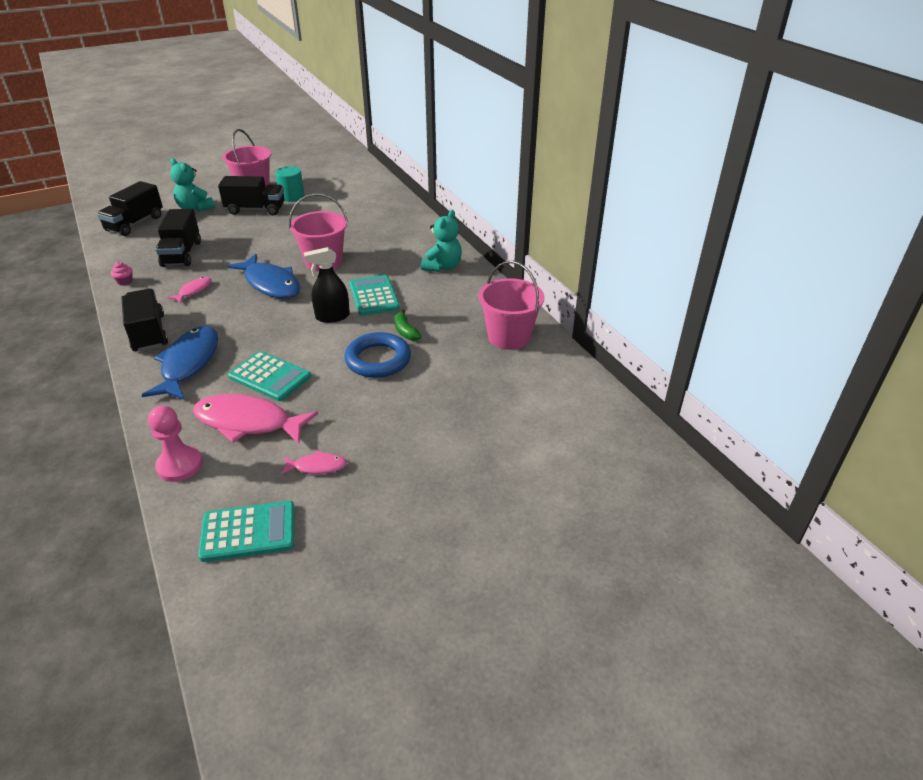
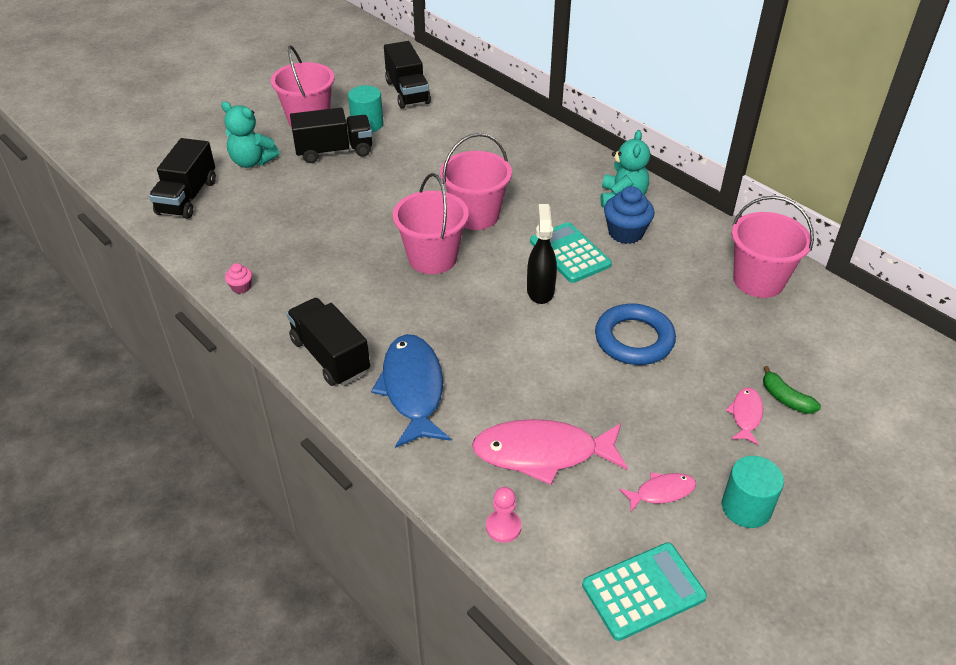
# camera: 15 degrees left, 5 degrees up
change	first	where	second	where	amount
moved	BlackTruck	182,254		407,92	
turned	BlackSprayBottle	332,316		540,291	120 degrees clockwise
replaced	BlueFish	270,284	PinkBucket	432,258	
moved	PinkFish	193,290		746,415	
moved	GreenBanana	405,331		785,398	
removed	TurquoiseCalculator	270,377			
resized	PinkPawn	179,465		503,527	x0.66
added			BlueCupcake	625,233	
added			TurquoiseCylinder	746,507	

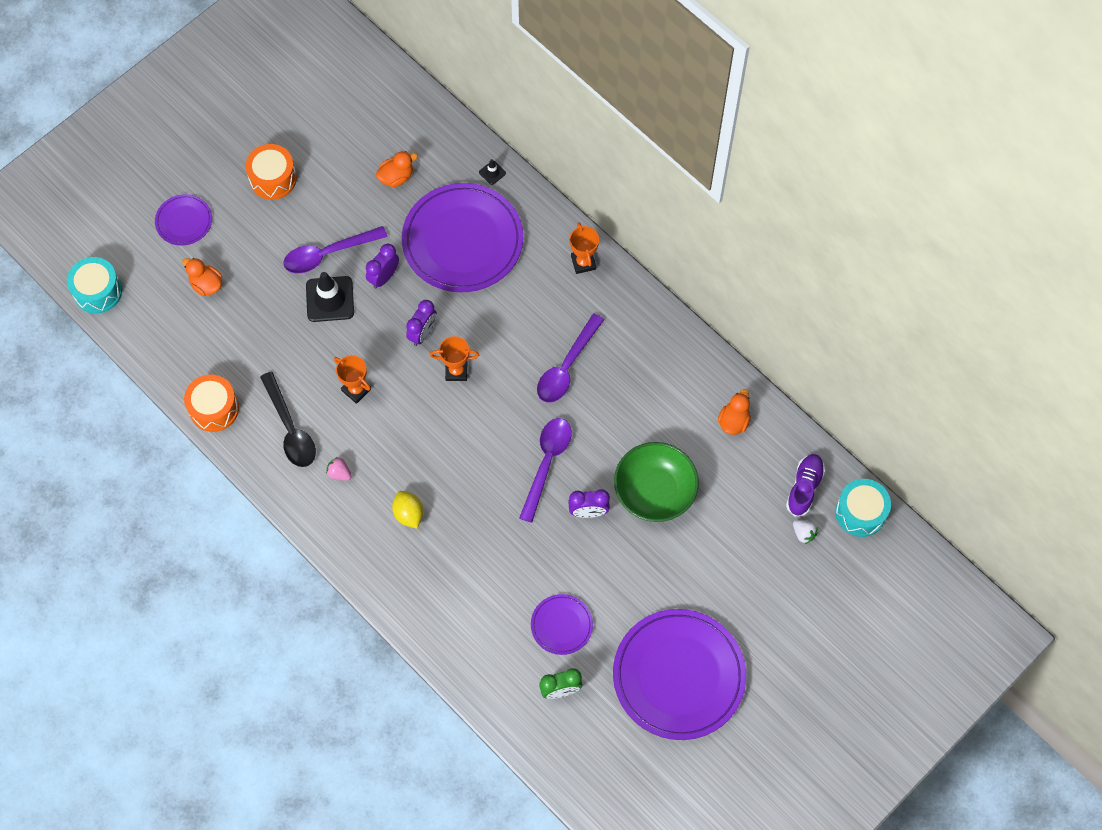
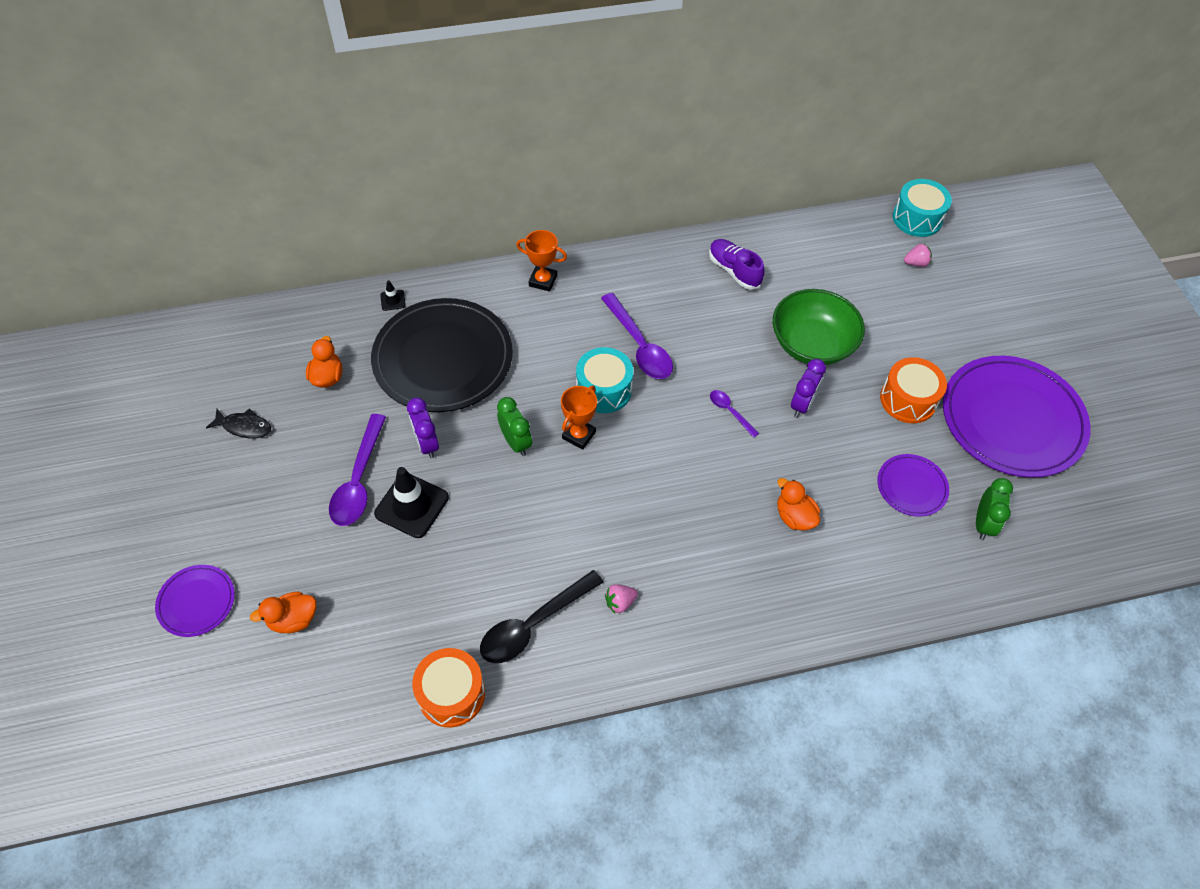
# camera: 60 degrees left, 10 degrees down
change	first	where	second	where	amount
moved	OrangeDrum	273,178		908,399	
recoloured	PurplePlate	462,240	BlackPlate	443,358	
moved	TurquoiseDrum	98,291		604,390	
recoloured	PurpleClock	423,333	GreenClock	516,442	
removed	OrangeTrophy	356,390			
turned	BlackSpoon	290,428		533,624	135 degrees clockwise
moved	OrangeDuck	733,421		794,517	
resized	PurpleSpoon	547,463		730,411	x0.51
moved	PurpleShoe	804,488		734,271	
removed	YellowLemon	408,514			
recoloured	WhiteStrawberry	803,533	PinkStrawberry	916,263	
added			BlackFish	244,427	

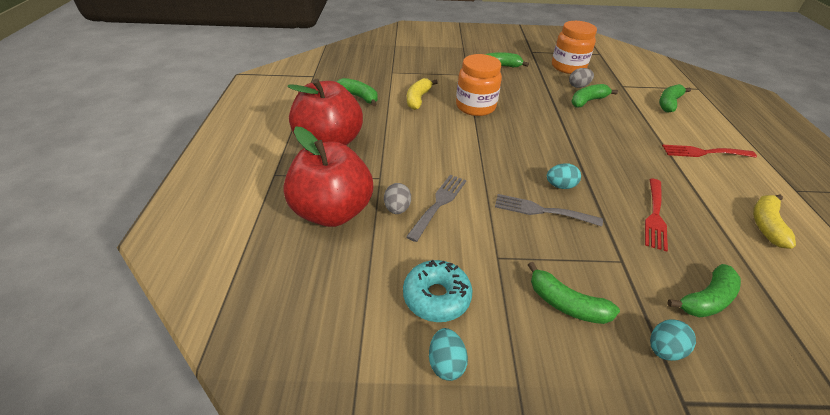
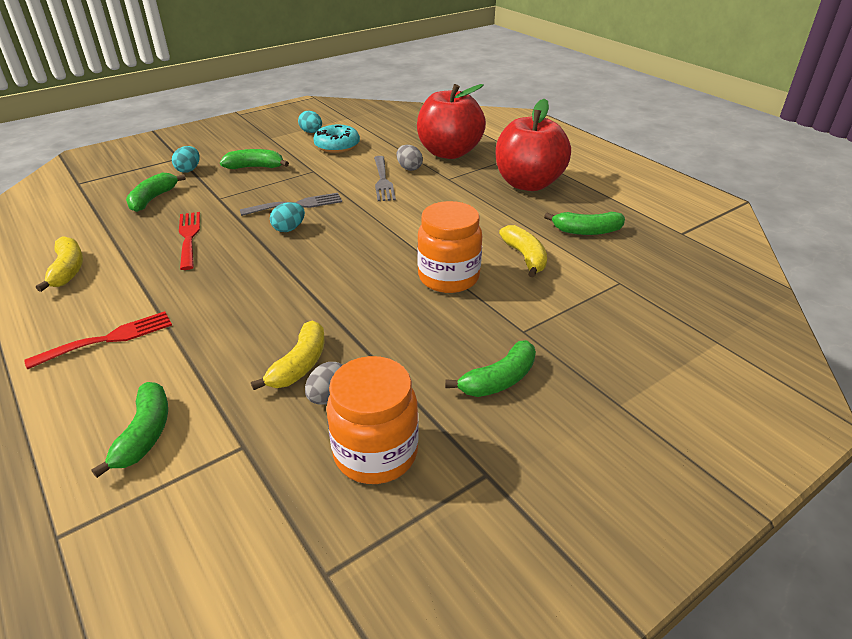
# camera: 145 degrees right, 5 degrees down
change	first	where	second	where	amount
recoloured	GreenBanana	588,101	YellowBanana	299,365	

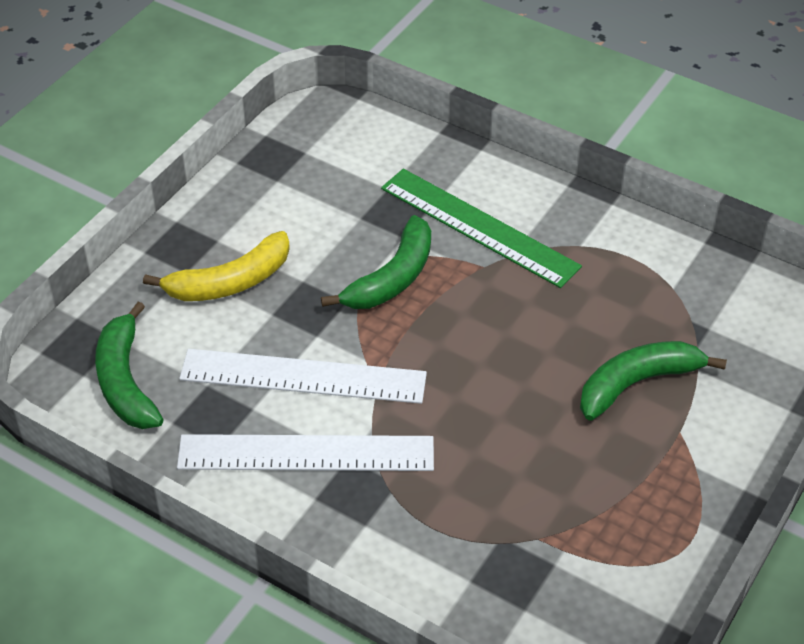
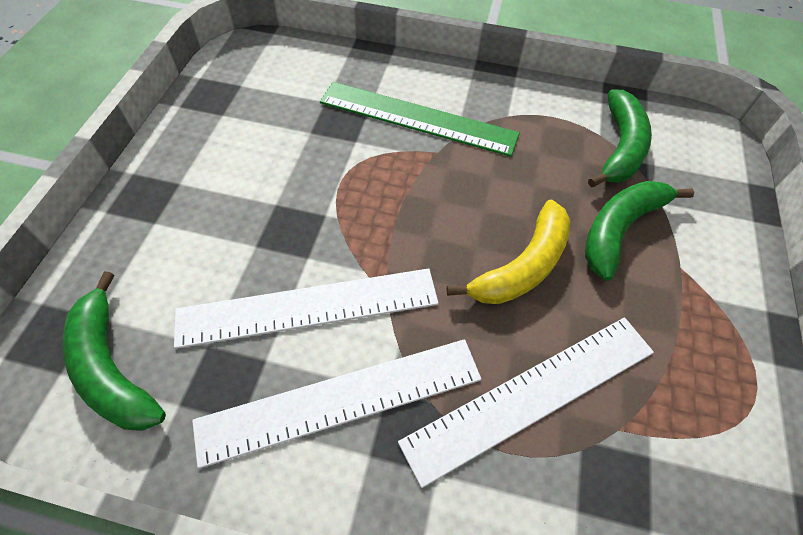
# camera: 20 degrees left, 10 degrees up
change	first	where	second	where	amount
moved	GreenBanana	392,278		620,148	
moved	YellowBanana	230,282		522,266	
added			WhiteRuler	531,395	

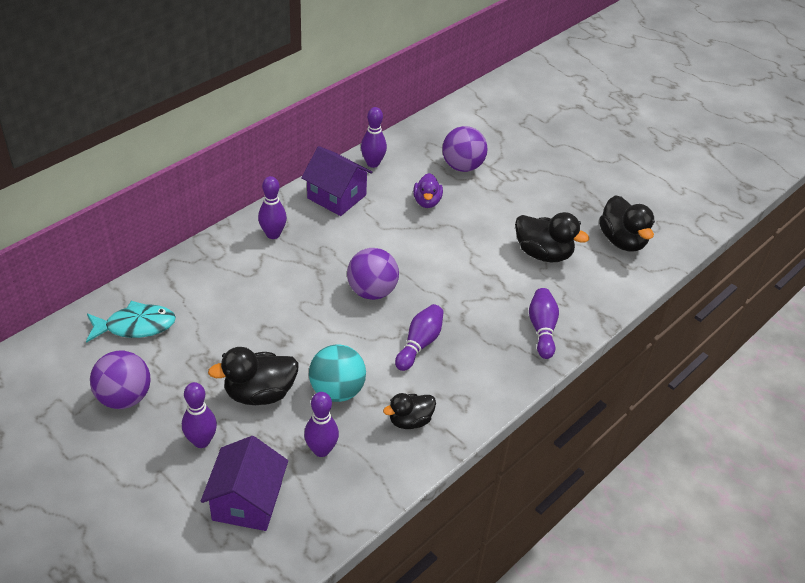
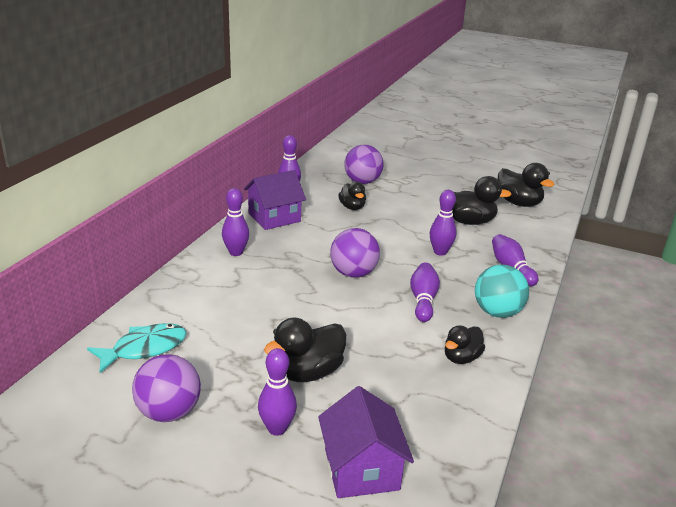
# camera: 20 degrees left, 15 degrees down
change	first	where	second	where	amount
turned	PurpleHouse	336,196		274,217	45 degrees counterclockwise
recoloured	PurpleDuck	427,202	BlackDuck	352,207	
moved	TurquoiseBall	337,391		497,312	
moved	PurpleBowlingPin	321,450		440,252	

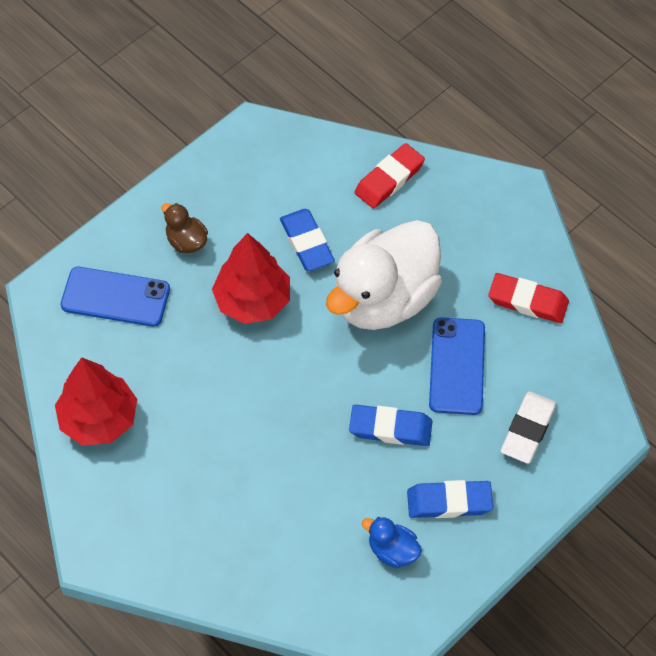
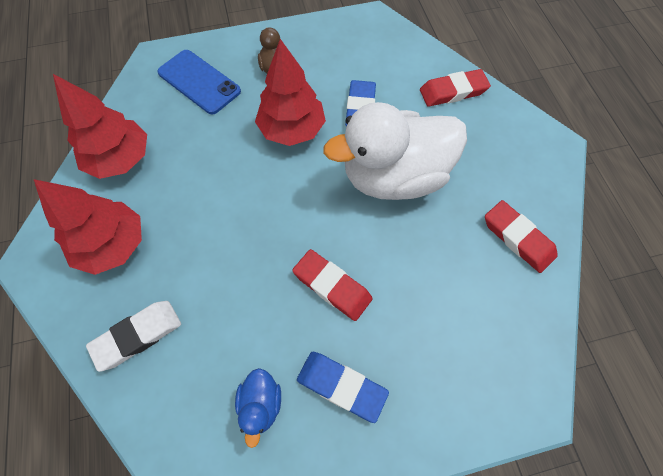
# camera: 30 degrees right, 5 degrees up
change	first	where	second	where	amount
removed	BluePhone	457,366			
moved	WhiteEraser	528,430		138,336	
recoloured	BlueEraser	390,428	RedEraser	332,286	
turned	BlueDuck	392,551		261,404	150 degrees counterclockwise
added			RedTree	113,245	

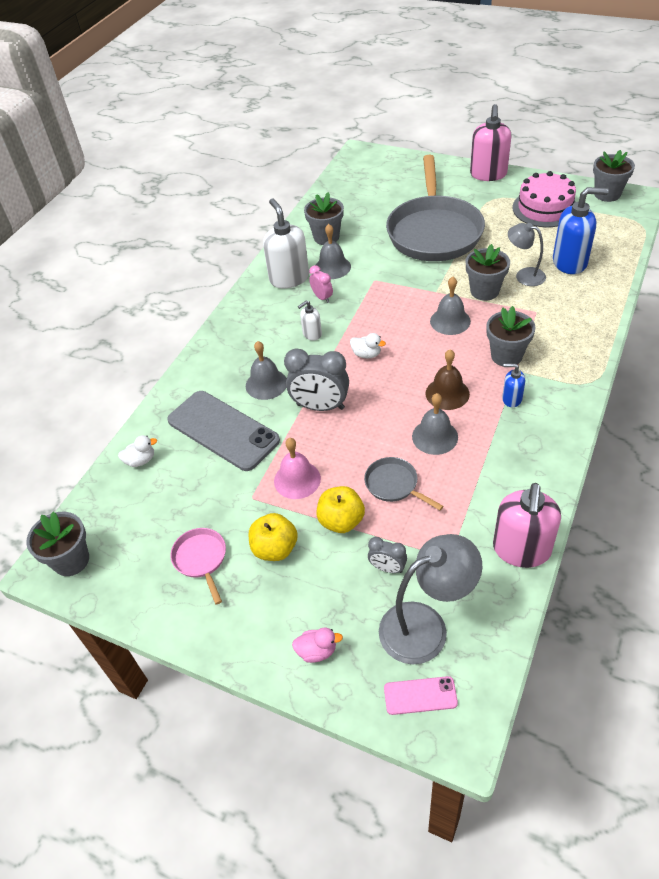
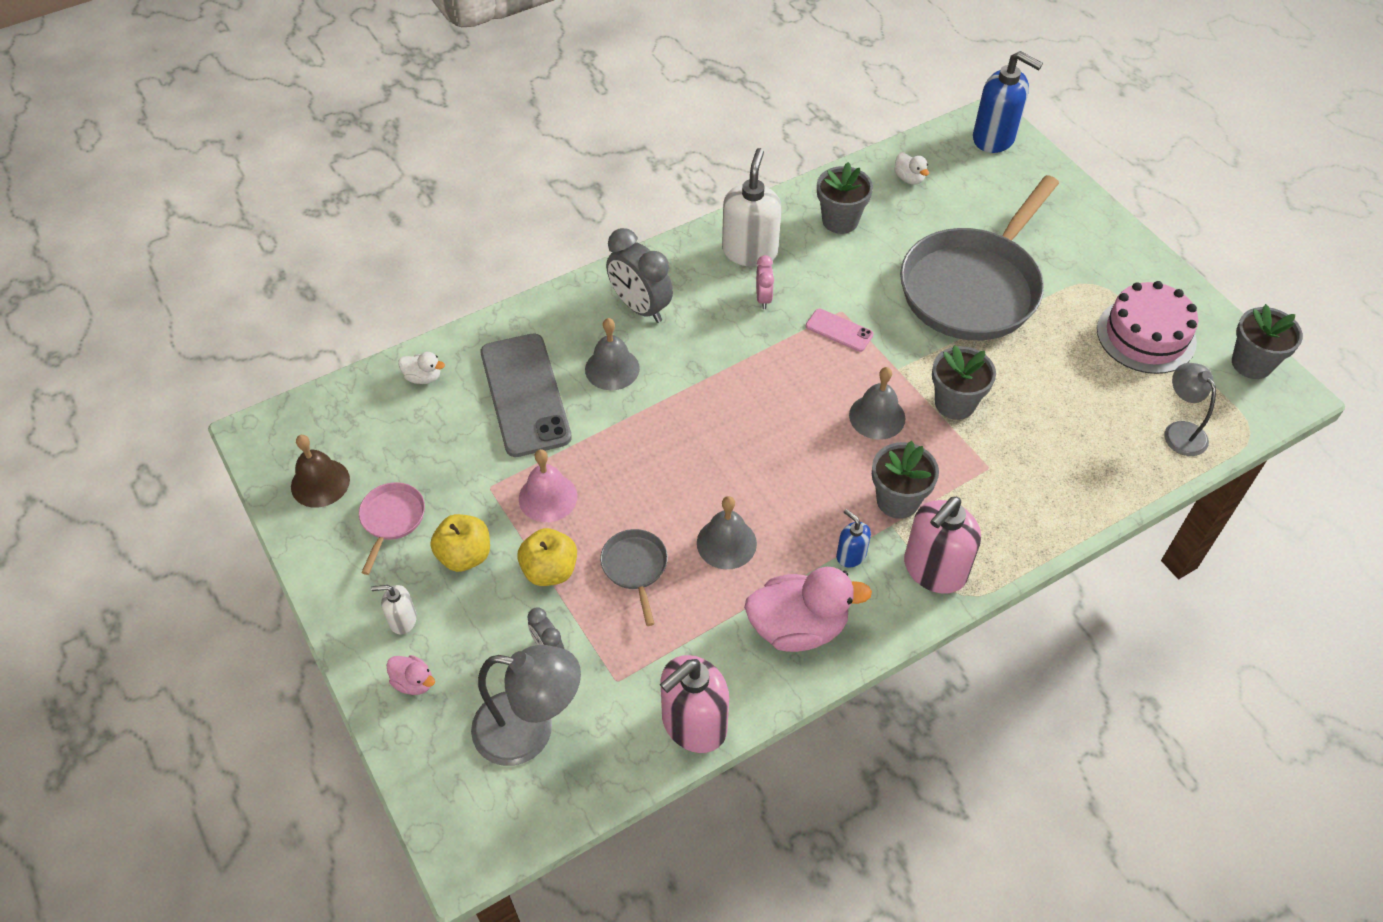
# camera: 30 degrees right, 5 degrees up
change	first	where	second	where	amount
moved	PinkSoapDispenser	488,174		934,570	
moved	BlueSoapDispenser	570,262		994,138	
moved	GreyLamp	524,275		1180,431	
removed	GreyBell	332,267			
moved	WhiteSoapDispenser	312,334		402,620	
moved	WhiteDuck	366,354		909,178	
moved	GreyClock	320,407		640,307	
moved	BrownBell	447,393		320,483	
removed	GreyFlowerPot	71,560			
moved	PinkPhone	420,695		839,330	
added			PinkDuck	798,627	

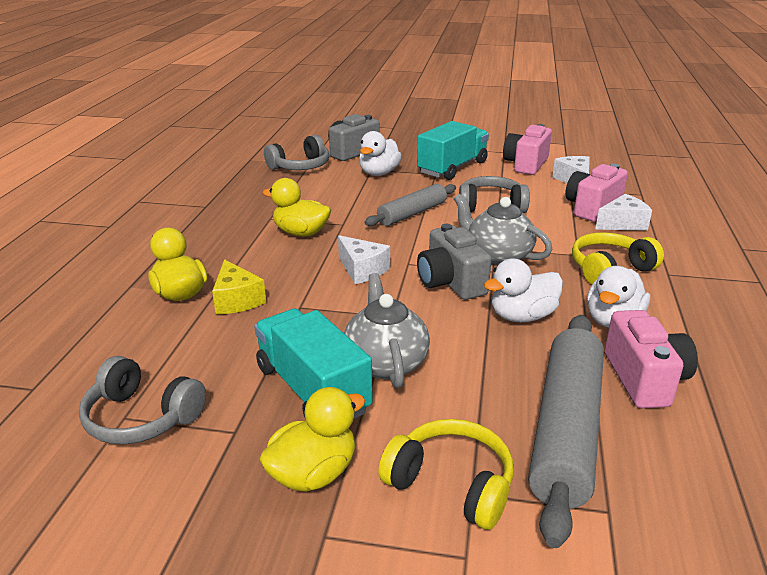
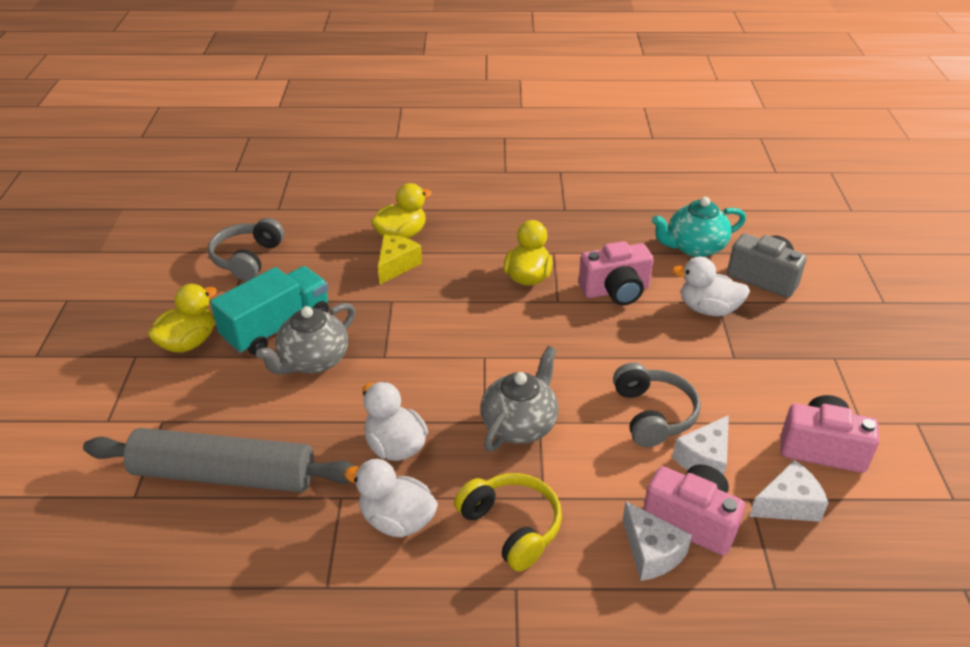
# camera: 80 degrees right, 10 degrees up
change	first	where	second	where	amount
removed	TurquoiseTruck	452,168			
replaced	GreyHeadphones	300,166	TurquoiseTeapot	694,247	
removed	GreyRollingPin	412,213			
removed	GreyCamera	450,282			
moved	WhiteCheese	362,270		704,459	
turned	YellowCheese	237,300		396,265	150 degrees clockwise
turned	GreyTeapot	385,362		313,361	150 degrees clockwise
moved	PinkCamera	644,379		615,291	
turned	YellowDuck	313,473		188,342	90 degrees counterclockwise
removed	YellowHeadphones	451,484			

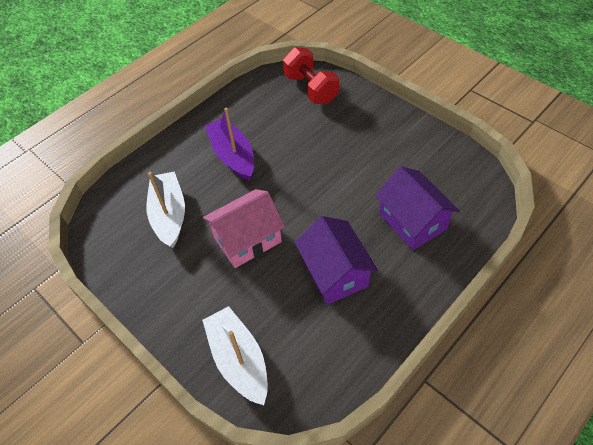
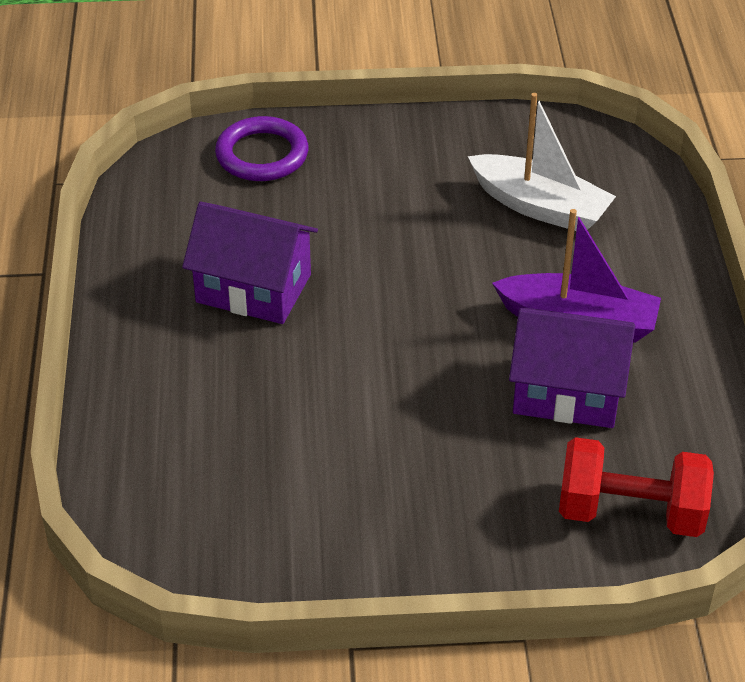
# camera: 130 degrees right, 10 degrees down
change	first	where	second	where	amount
moved	PurpleHouse	412,221		567,391	
removed	PinkHouse	247,239			
replaced	WhiteBoat	239,360	PurpleRing	262,155	

